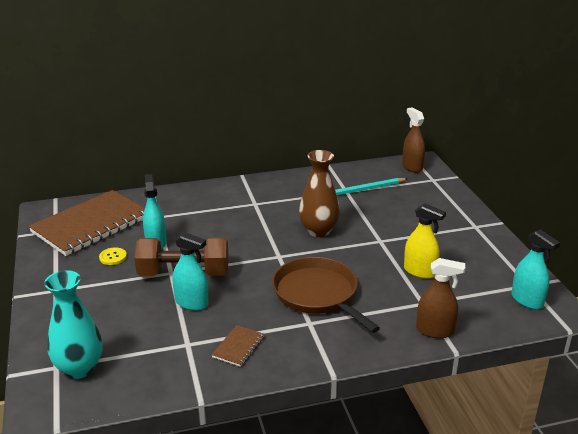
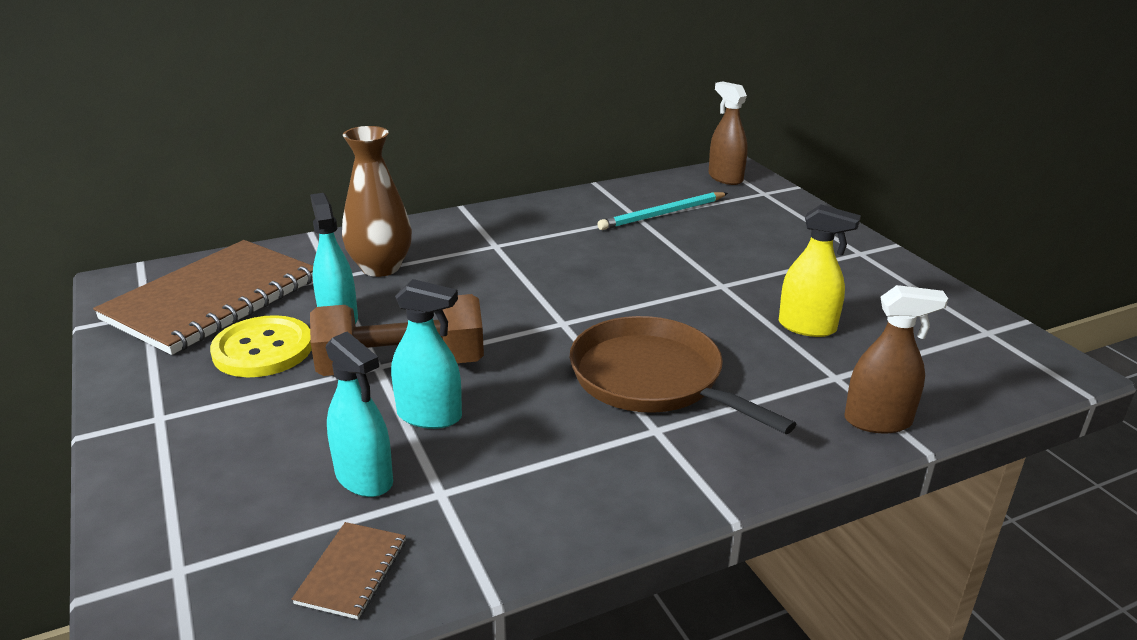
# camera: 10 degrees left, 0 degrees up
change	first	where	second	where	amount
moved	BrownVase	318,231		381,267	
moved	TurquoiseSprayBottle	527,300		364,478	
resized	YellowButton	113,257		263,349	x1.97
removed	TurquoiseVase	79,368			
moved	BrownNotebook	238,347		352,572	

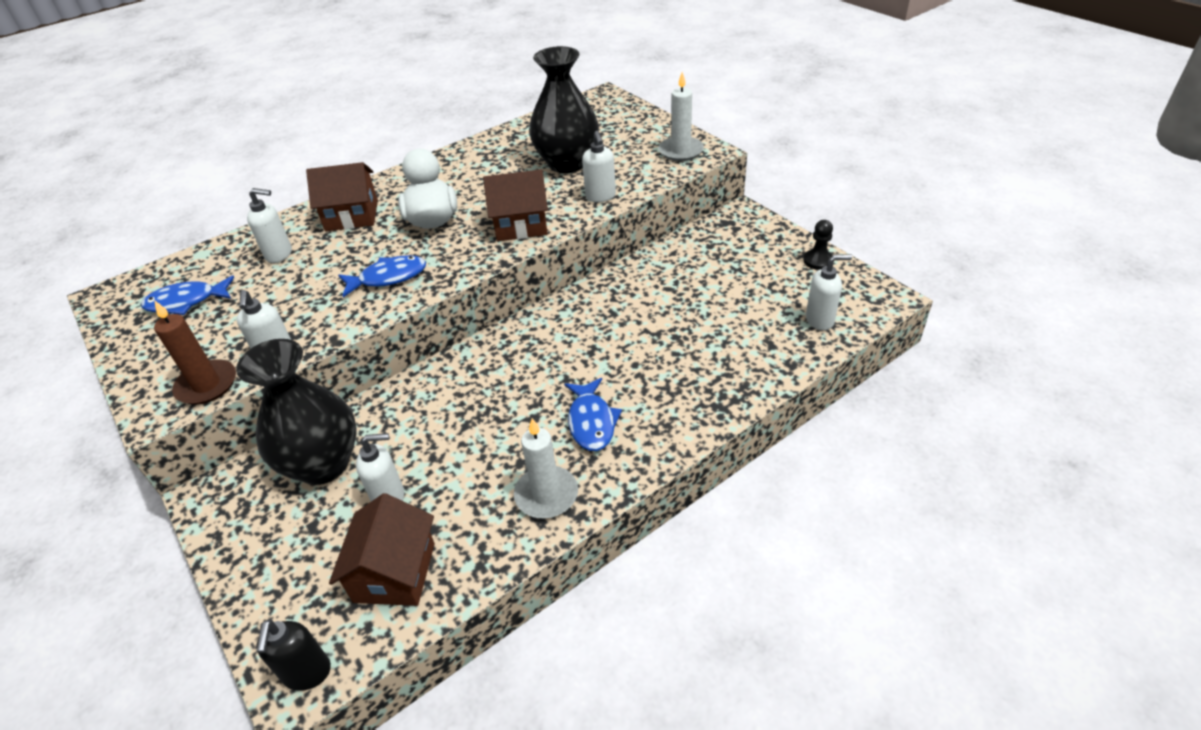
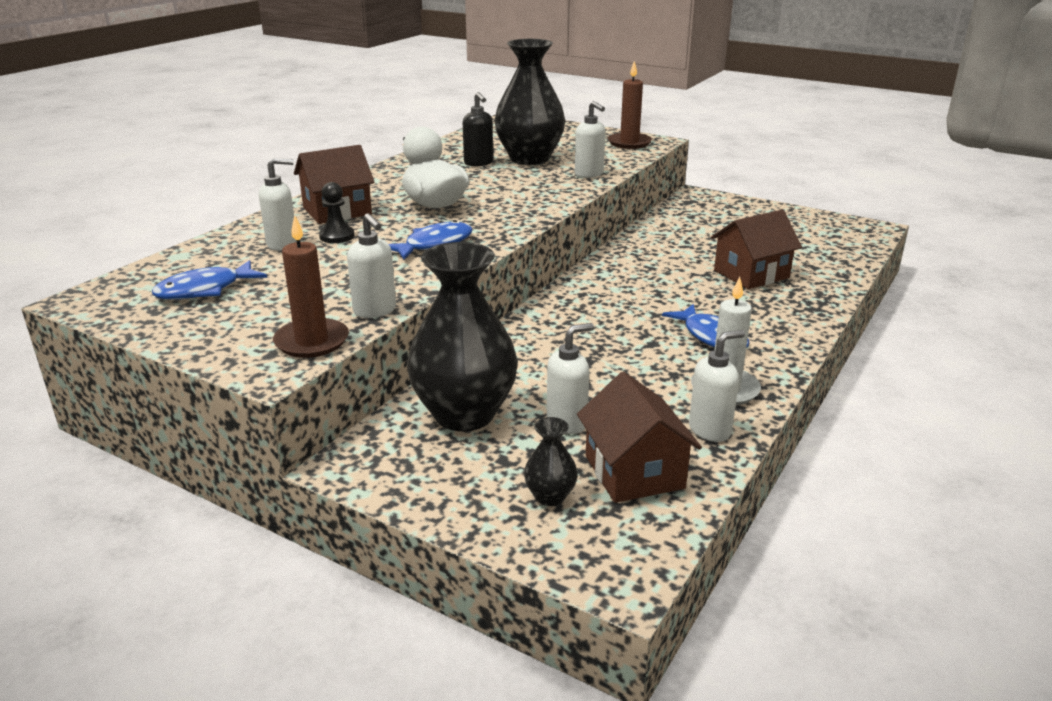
# camera: 25 degrees left, 15 degrees down
change	first	where	second	where	amount
recoloured	WhiteCandle	681,151	BrownCandle	629,143	
moved	BrownHouse	521,224		751,274	
moved	BlackPawn	818,260		337,236	
moved	WhiteSoapDispenser	820,320		710,430	
moved	BlackSoapDispenser	307,673		478,163	
added			BlackVase	550,496	

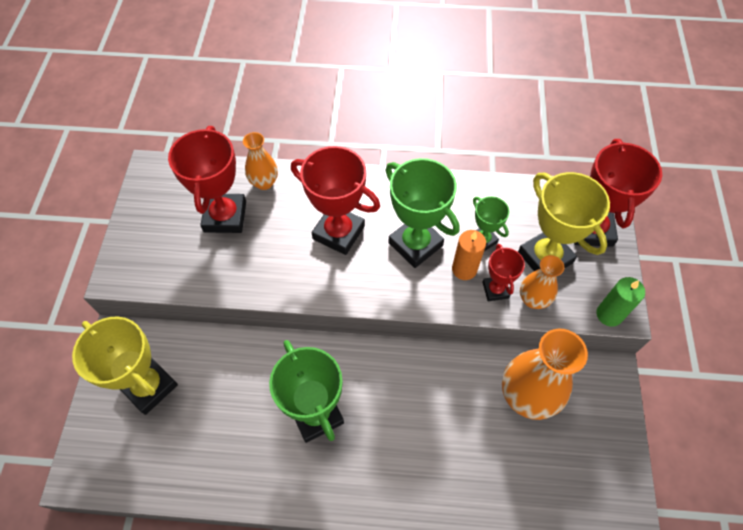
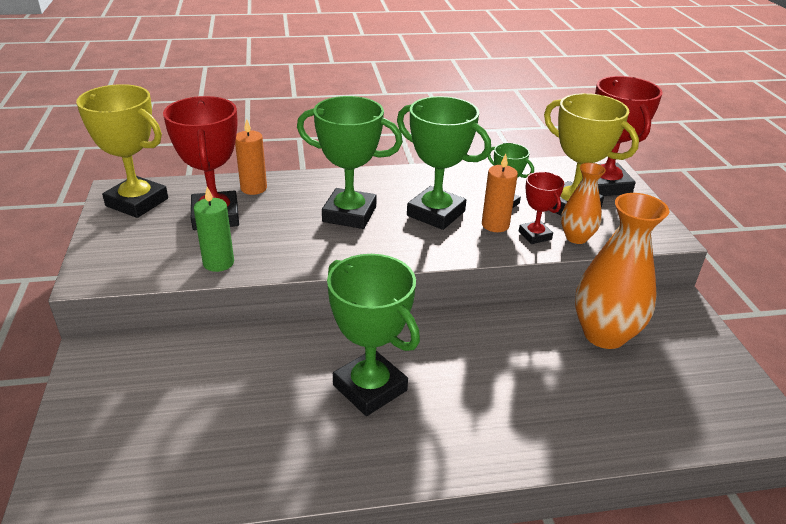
# camera: 15 degrees left, 25 degrees down
change	first	where	second	where	amount
replaced	OrangeVase	264,182	OrangeCandle	253,188	
recoloured	RedTrophy	338,232	GreenTrophy	349,214	
moved	GreenCandle	609,314		218,263	
moved	YellowTrophy	149,386		137,202	

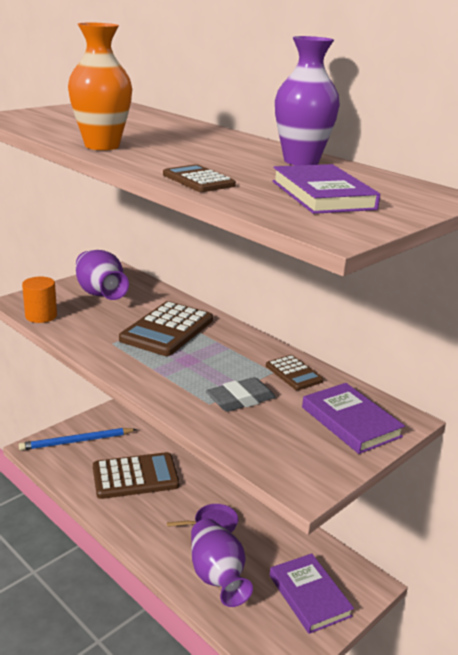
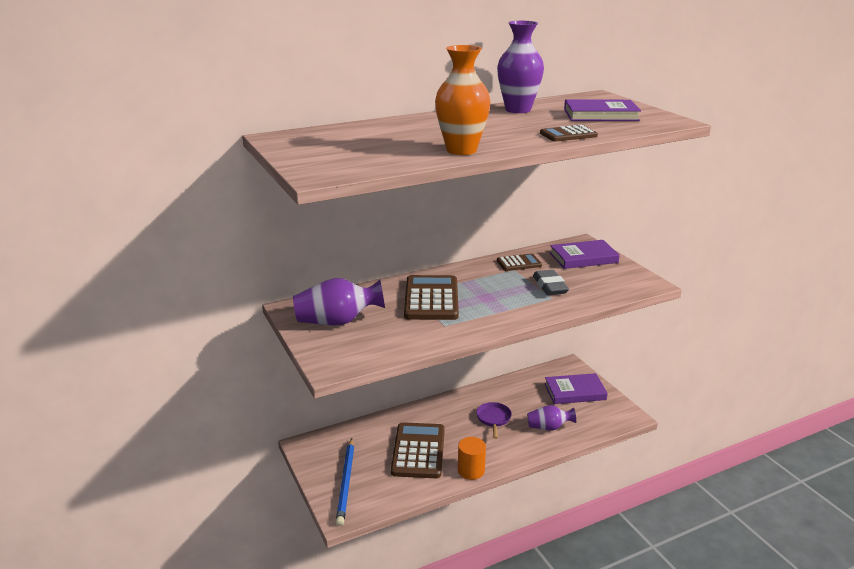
# camera: 70 degrees left, 0 degrees up
change	first	where	second	where	amount
moved	OrangeCylinder	41,316		471,470	
turned	BrownCalculator	167,330		431,299	135 degrees counterclockwise
resized	PurpleVase	217,576		549,427	x0.63

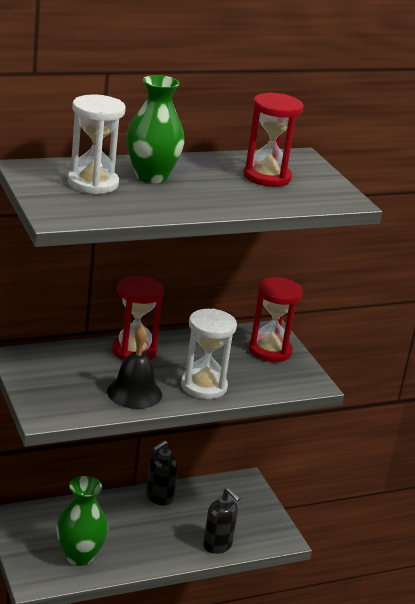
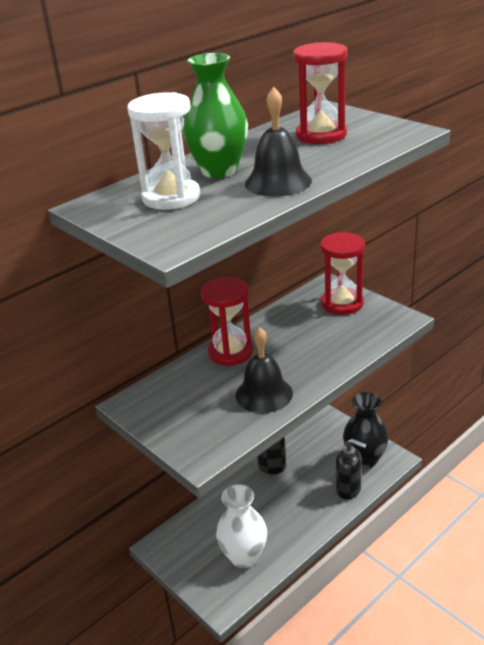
# camera: 15 degrees left, 5 degrees up
change	first	where	second	where	amount
removed	WhiteHourglass	204,386			
recoloured	GreenVase	79,556	WhiteVase	244,556	
added			BlackBell	278,182	
added			BlackVase	365,459	

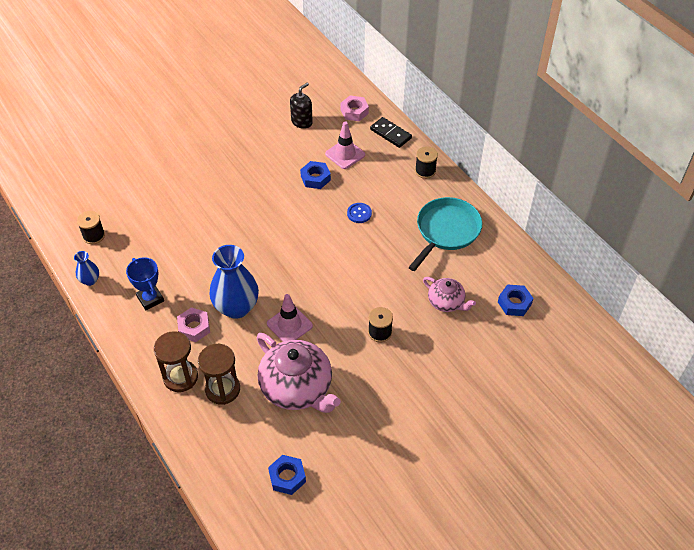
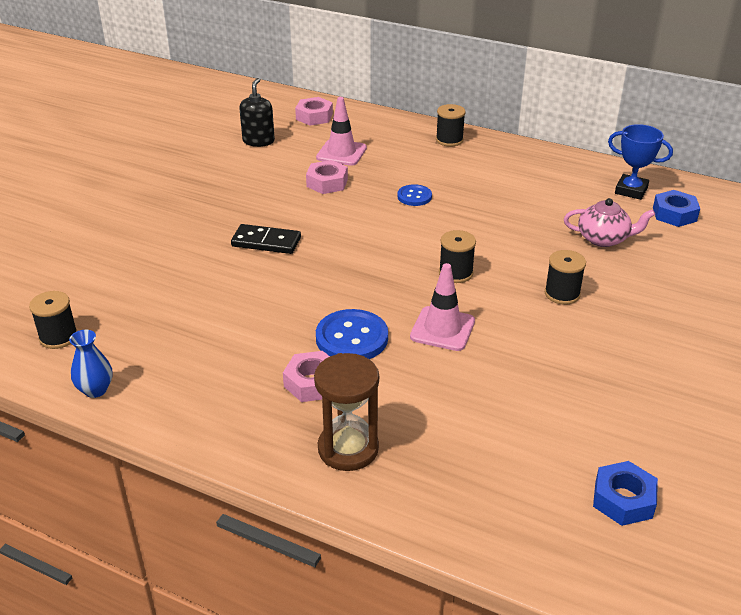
# camera: 30 degrees left, 15 degrees down
change	first	where	second	where	amount
moved	BlackDomino	390,134		266,242	
recoloured	BlueNut	315,178	PinkNut	327,183	
removed	TurquoisePan	446,231			
replaced	BlueVase	236,307	BlueButton	352,338	
moved	BlueTrophy	150,299		631,190	
removed	PinkTeapot	297,388			
removed	BrownHourglass	222,389			
added			BlackSpool	456,273	

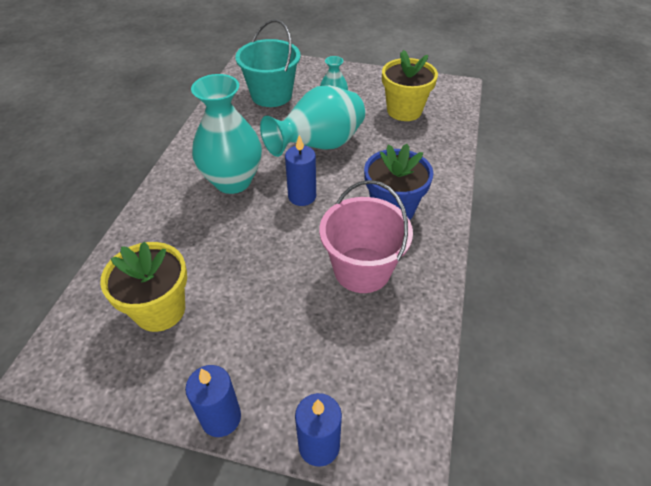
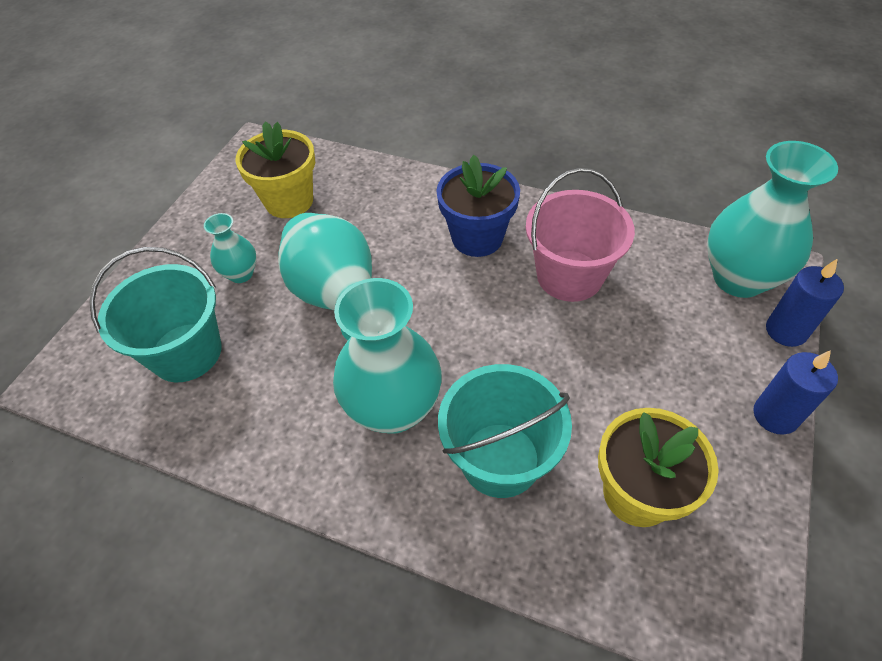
# camera: 80 degrees left, 5 degrees up
change	first	where	second	where	amount
removed	BlueCandle	302,196			
added			TurquoiseVase	738,278	
added			TurquoiseBucket	500,459	

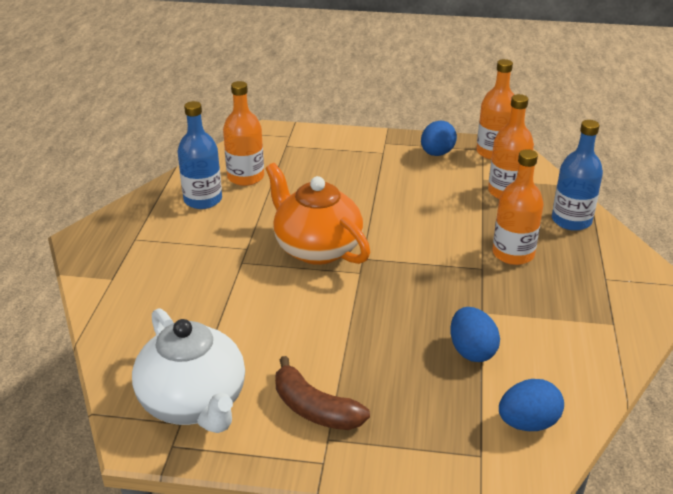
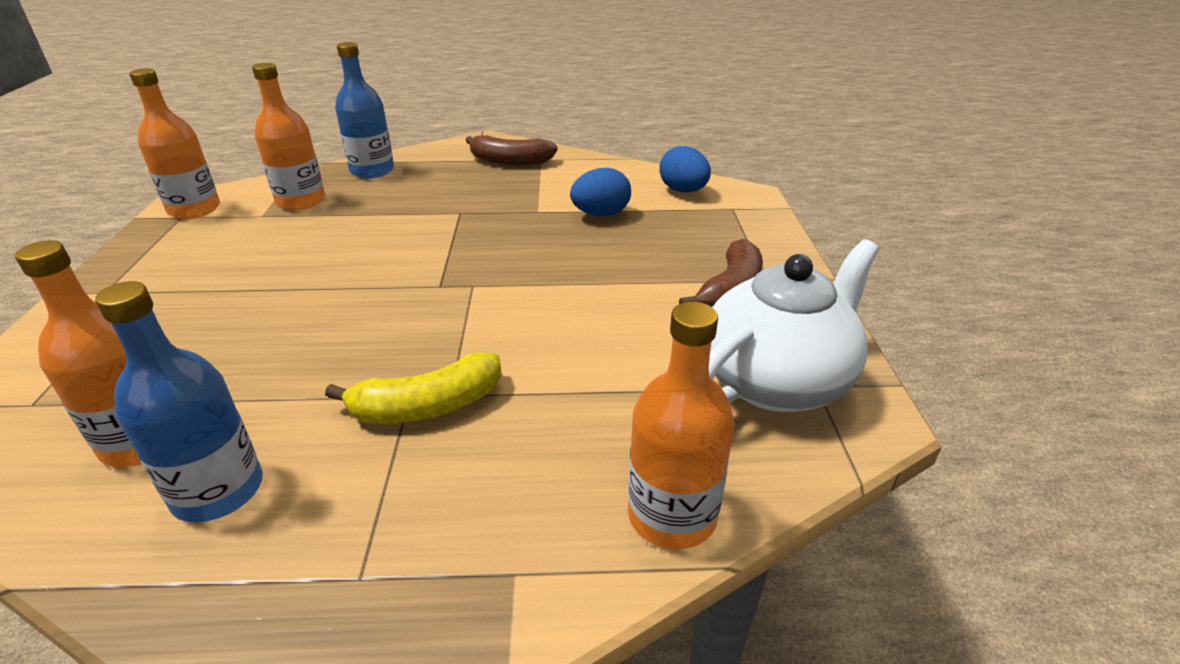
# camera: 100 degrees left, 0 degrees up
change	first	where	second	where	amount
removed	BlueEgg	437,153			
moved	OrangeBottle	513,254		672,515	
removed	OrangeTeapot	316,248			
added			BrownBanana	510,161	
added			YellowBanana	427,406	

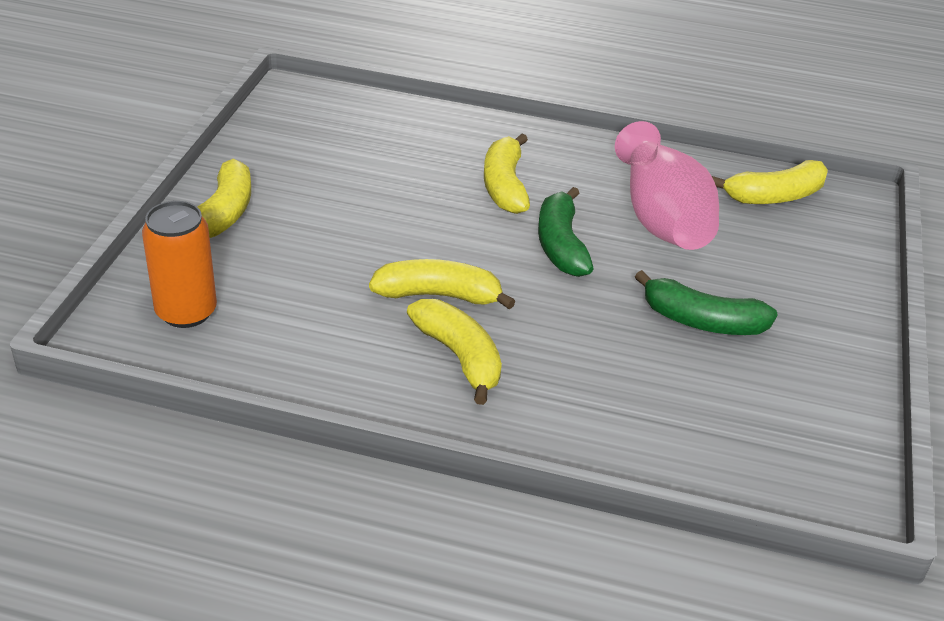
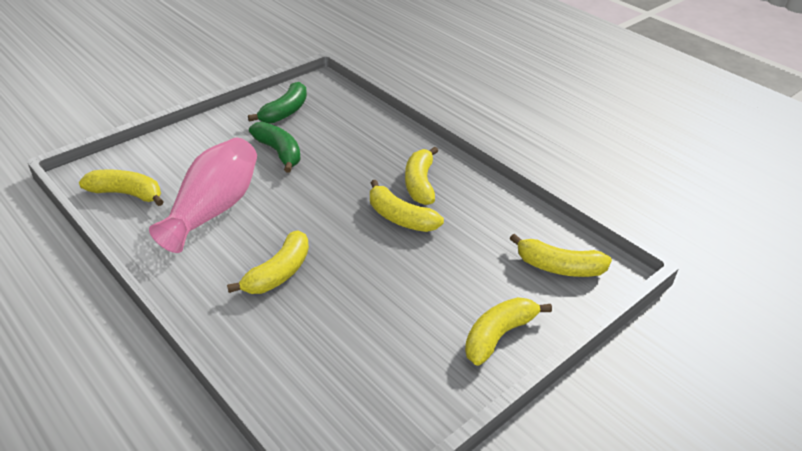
# camera: 145 degrees left, 0 degrees up
change	first	where	second	where	amount
moved	GreenBanana	561,245		285,112	
replaced	OrangeCan	186,312	YellowBanana	558,267	

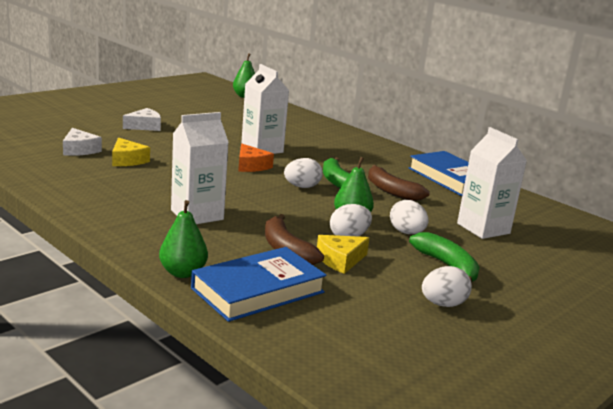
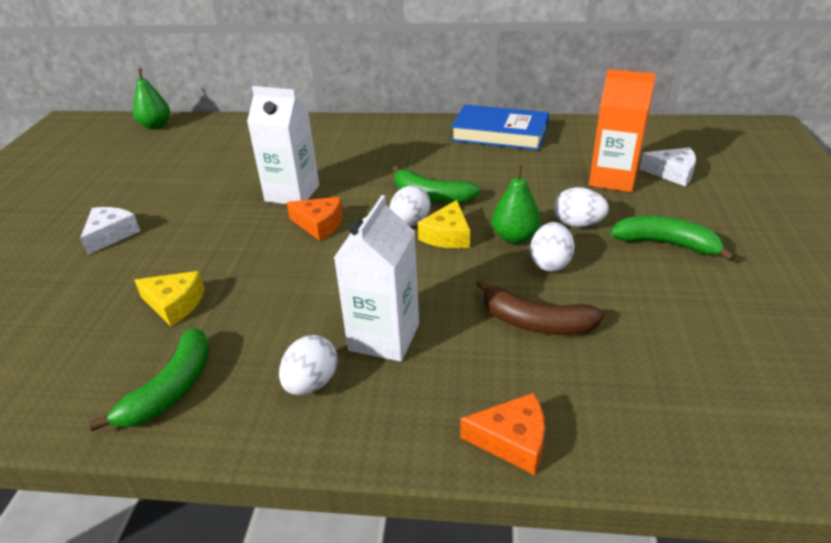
# camera: 35 degrees left, 15 degrees up
change	first	where	second	where	amount
recoloured	WhiteCarton	483,228	OrangeCarton	613,179	
moved	WhiteCheese	79,150		672,173	
removed	BrownBanana	391,191			
replaced	GreenPear	183,273	OrangeCheese	512,440	
moved	YellowCheese	340,260		447,235	
removed	BlueBook	258,290			
moved	WhiteEgg	443,304		311,383	
added			GreenBanana	171,389	

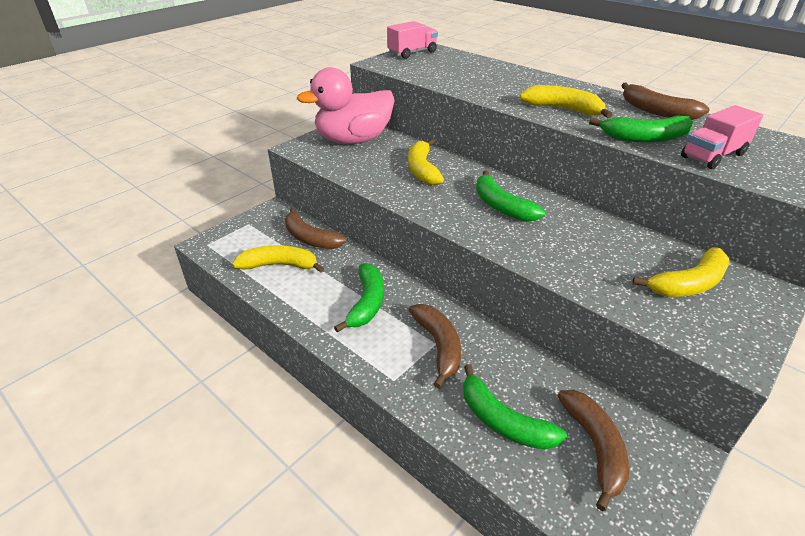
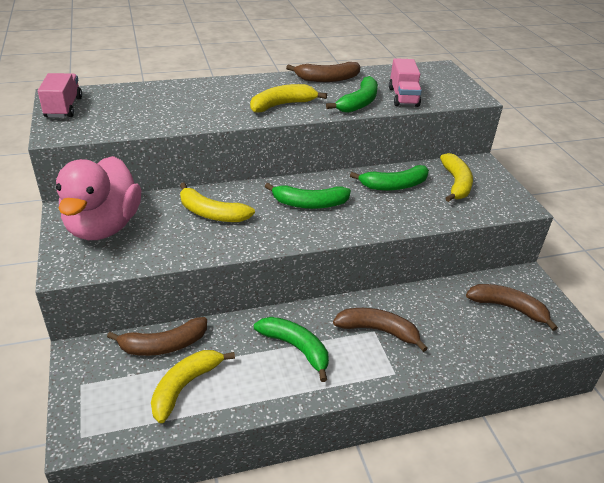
# camera: 60 degrees left, 0 degrees up
change	first	where	second	where	amount
moved	GreenBanana	503,421		394,185	

